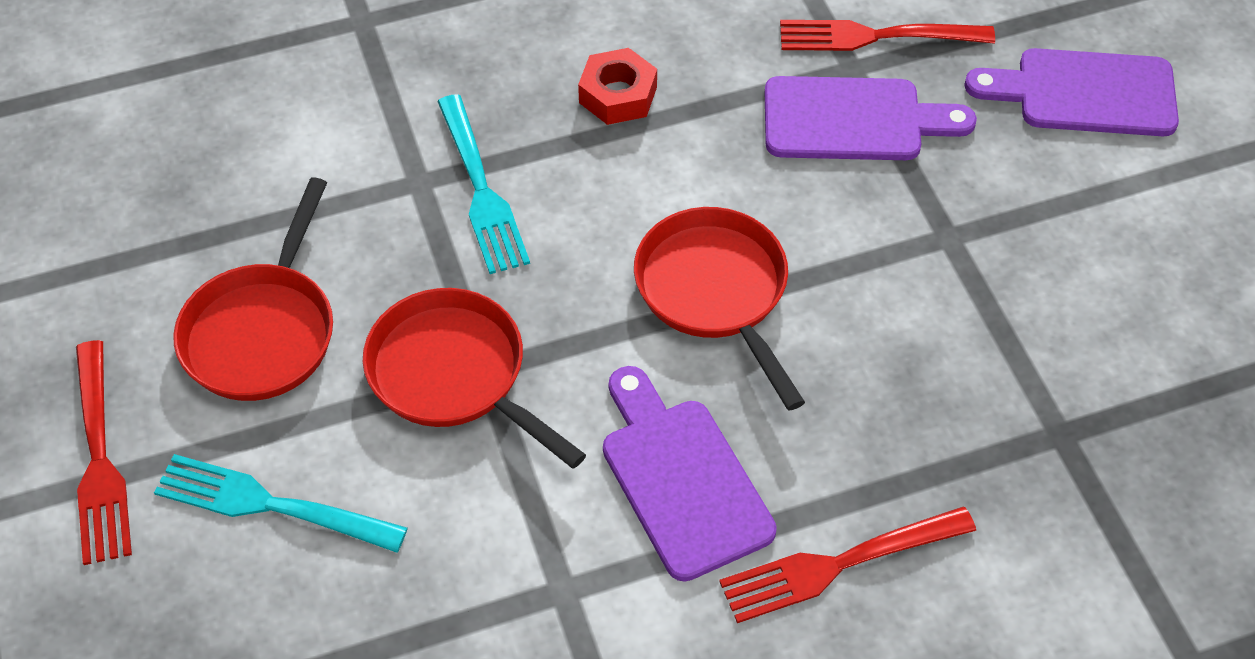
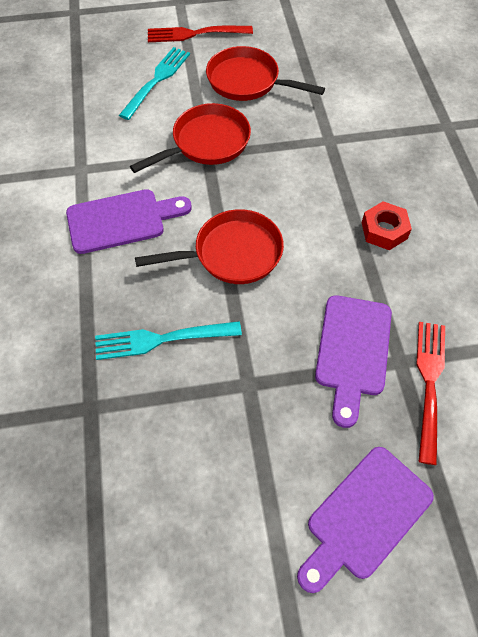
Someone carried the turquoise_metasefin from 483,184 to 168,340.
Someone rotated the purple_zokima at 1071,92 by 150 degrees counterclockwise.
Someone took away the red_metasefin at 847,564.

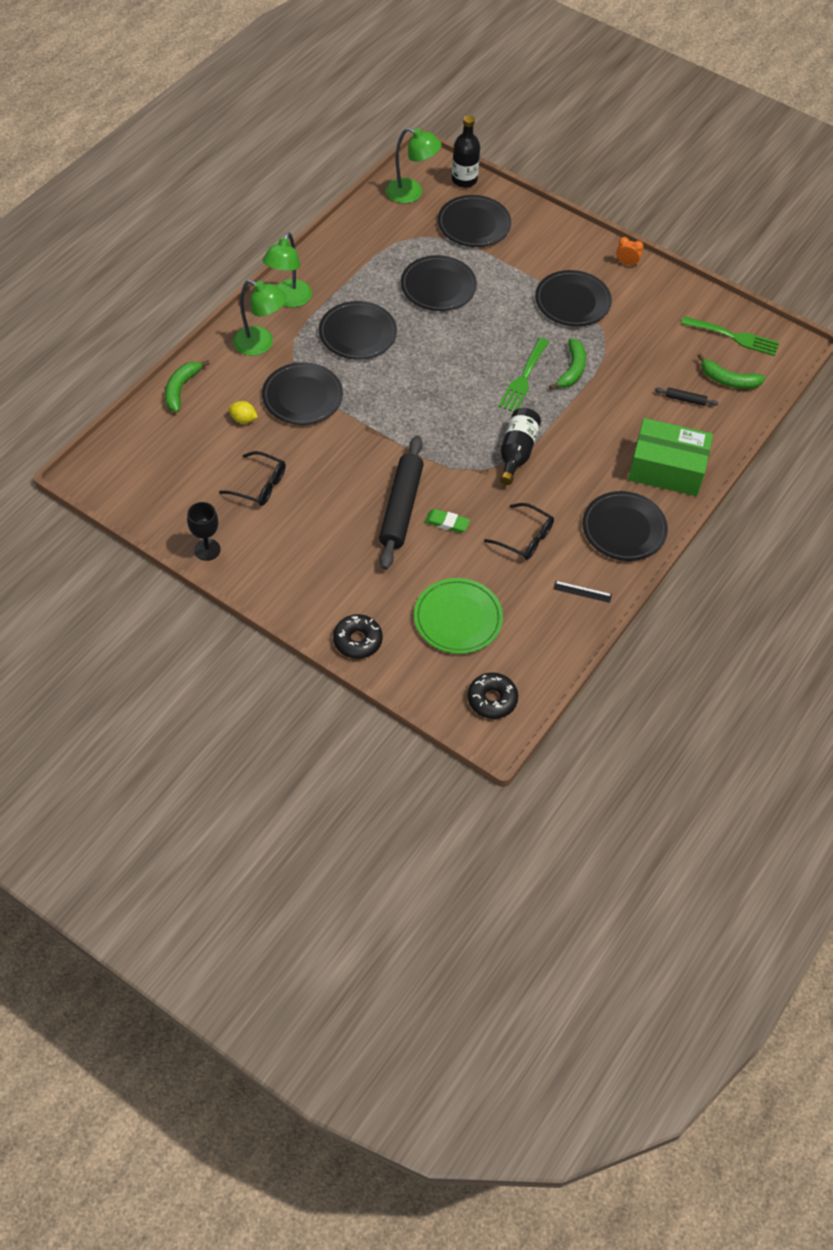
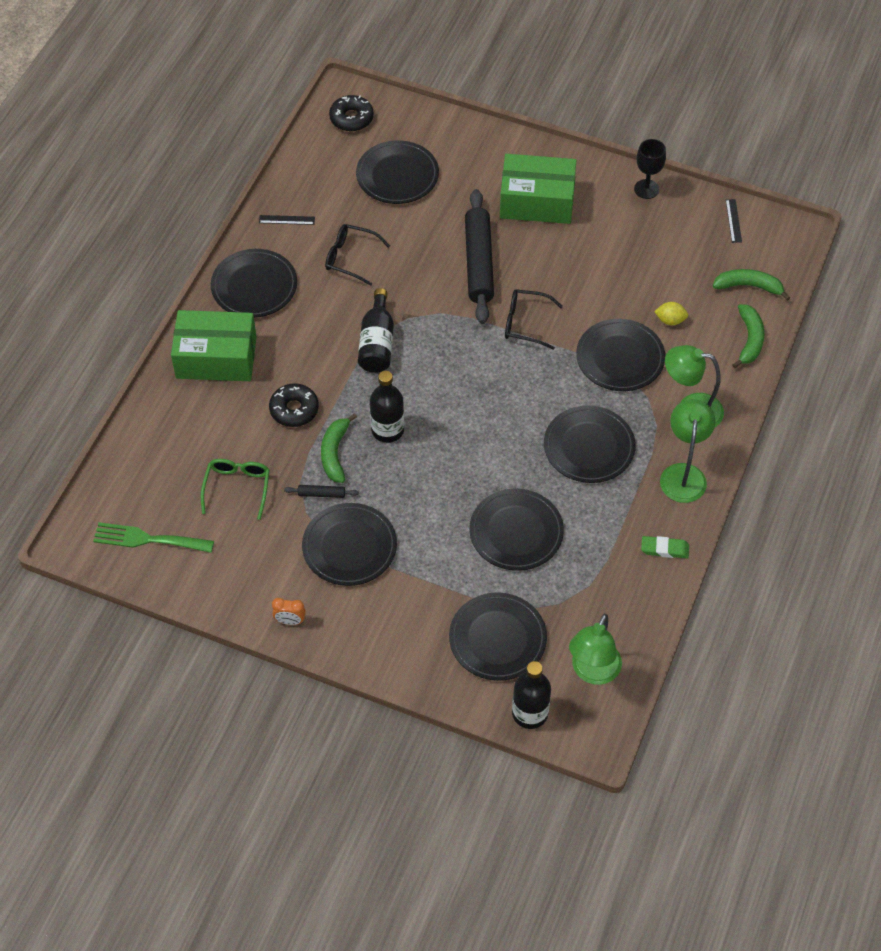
Someone put down the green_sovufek at 235,489.
Someone carried the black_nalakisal from 358,636 to 294,405.
Someone carried the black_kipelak from 686,397 to 321,491.
Someone repainted the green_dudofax at 458,616, which became the black_dudofax at 397,172.
Someone swapped the green_metasefin at 523,374 for the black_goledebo at 387,407.
Someone put down the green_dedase at 538,189.
Someone carried the black_sovufek from 252,478 to 534,319.
Someone rotated the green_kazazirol at 414,165 by 75 degrees counterclockwise.
Someone carried the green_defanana from 447,521 to 665,547.
Someone carried the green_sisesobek from 731,371 to 752,285.
Someone put down the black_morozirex at 734,221.

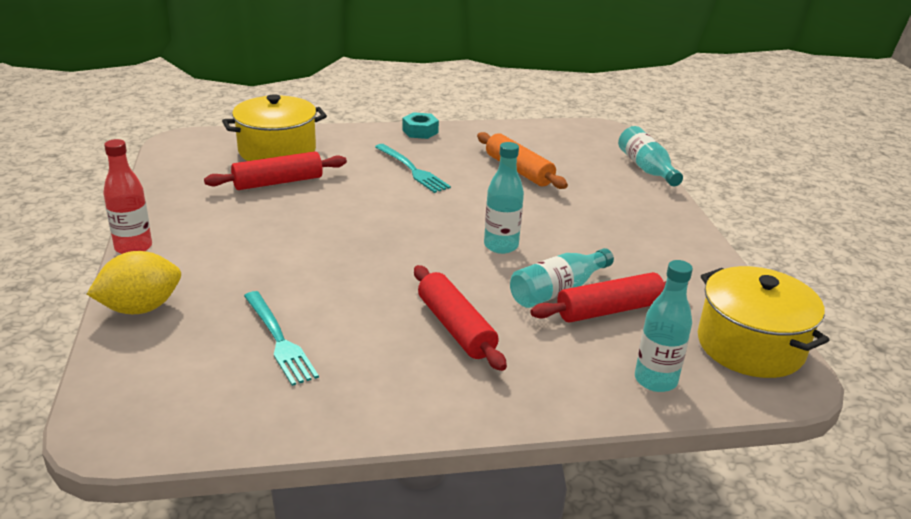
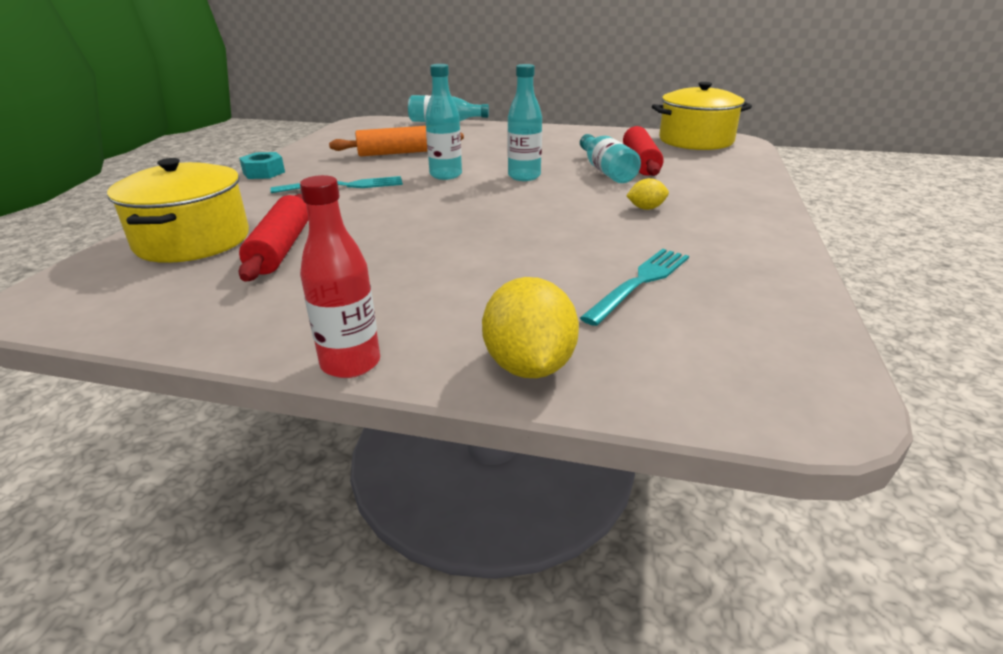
Someone carried the turquoise_goledebo from 664,326 to 443,122.
Someone rotated the turquoise_metasefin at 281,338 by 45 degrees counterclockwise.
Someone swapped the red_kipelak at 460,318 for the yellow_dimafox at 647,194.

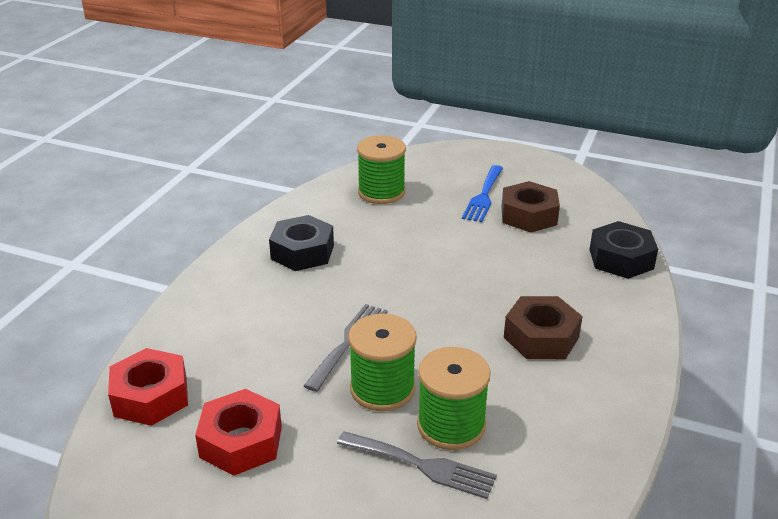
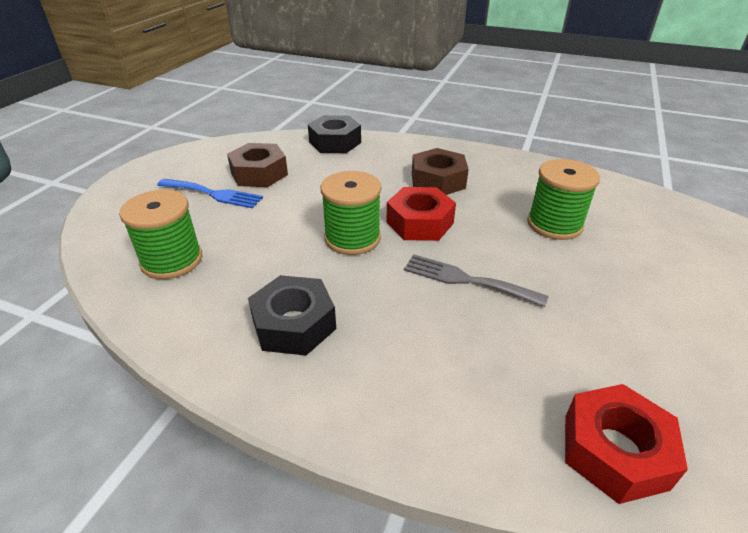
Someone carried the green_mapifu from 382,362 to 351,213.
Someone carried the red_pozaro from 238,432 to 421,214.
Someone took away the grey_metasefin at 417,465.

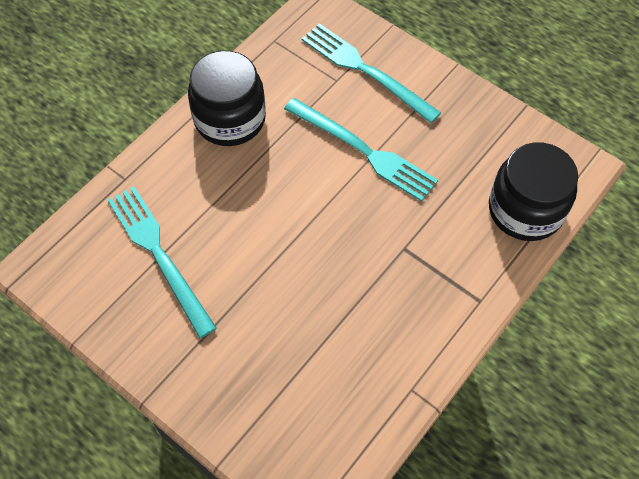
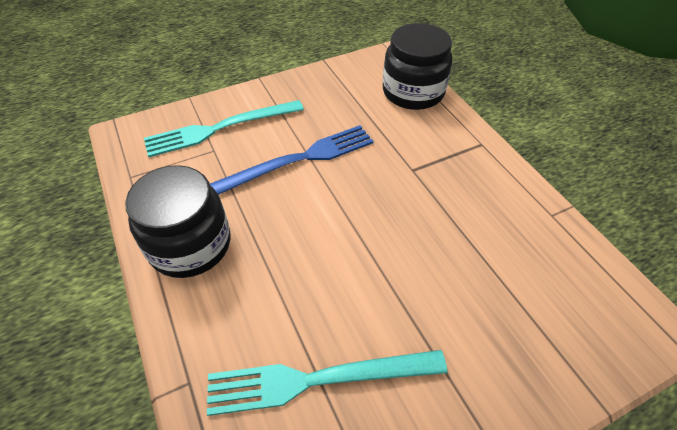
Someone repainted the turquoise_metasefin at 361,150, which became the blue_metasefin at 292,160.

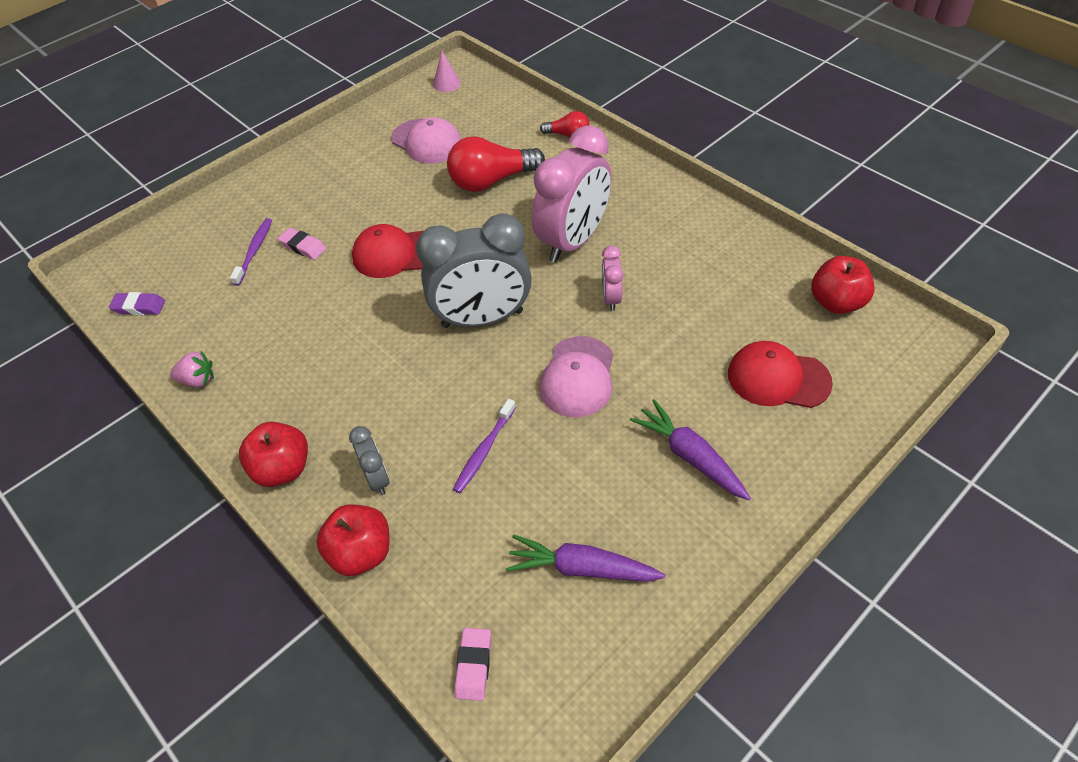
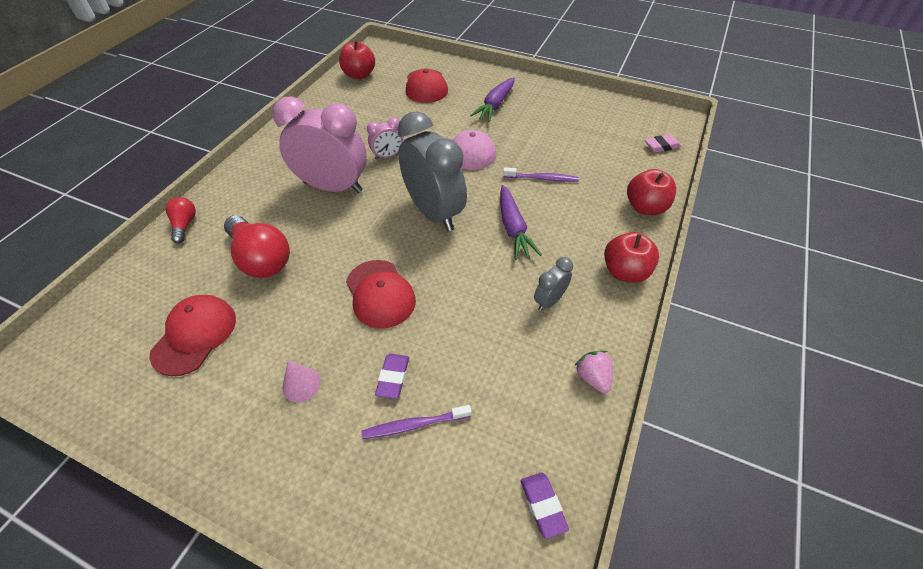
Someone repainted the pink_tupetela at 426,140, which became the red_tupetela at 192,335.
Someone carried the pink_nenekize from 447,71 to 301,381.
Someone repainted the pink_defanana at 302,244, which became the purple_defanana at 392,376.
Someone carried the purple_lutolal from 585,558 to 521,222.
Someone carried the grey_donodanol from 369,460 to 553,284.

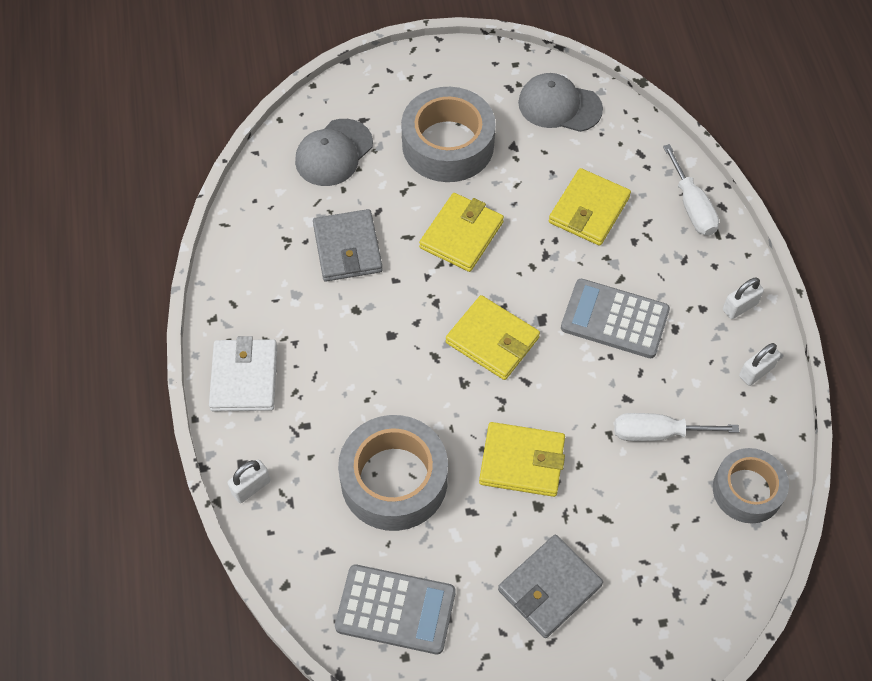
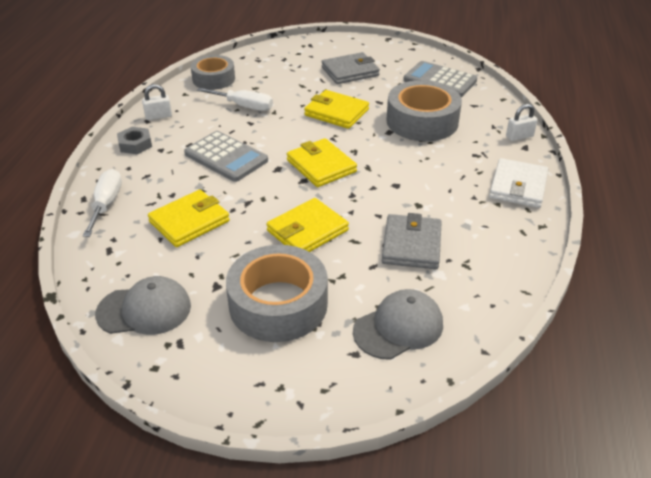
Someone rotated the grey_tupetela at 560,102 by 45 degrees counterclockwise.
Someone swapped the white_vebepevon at 743,298 for the grey_pozaro at 134,140.

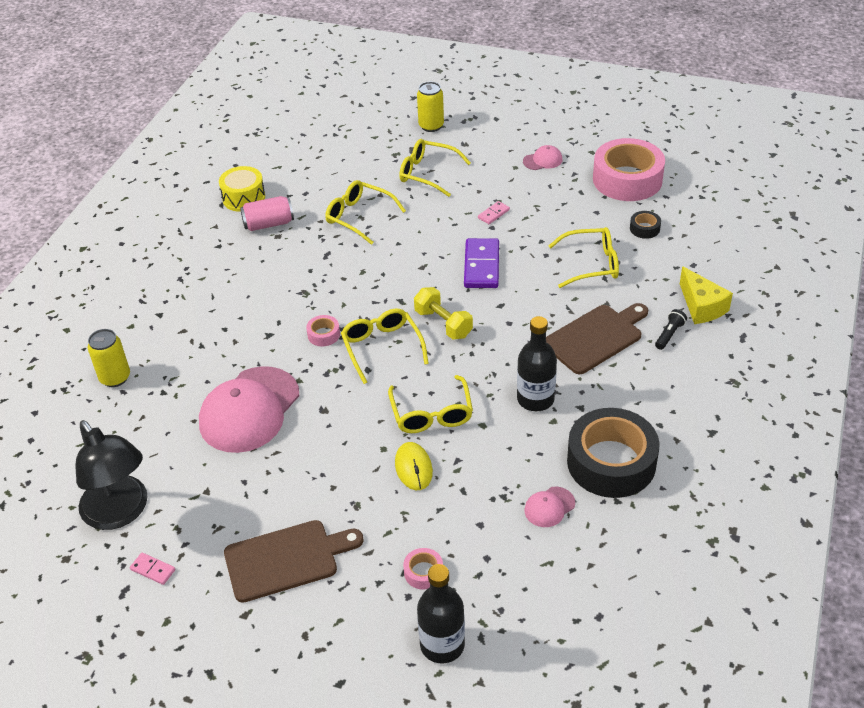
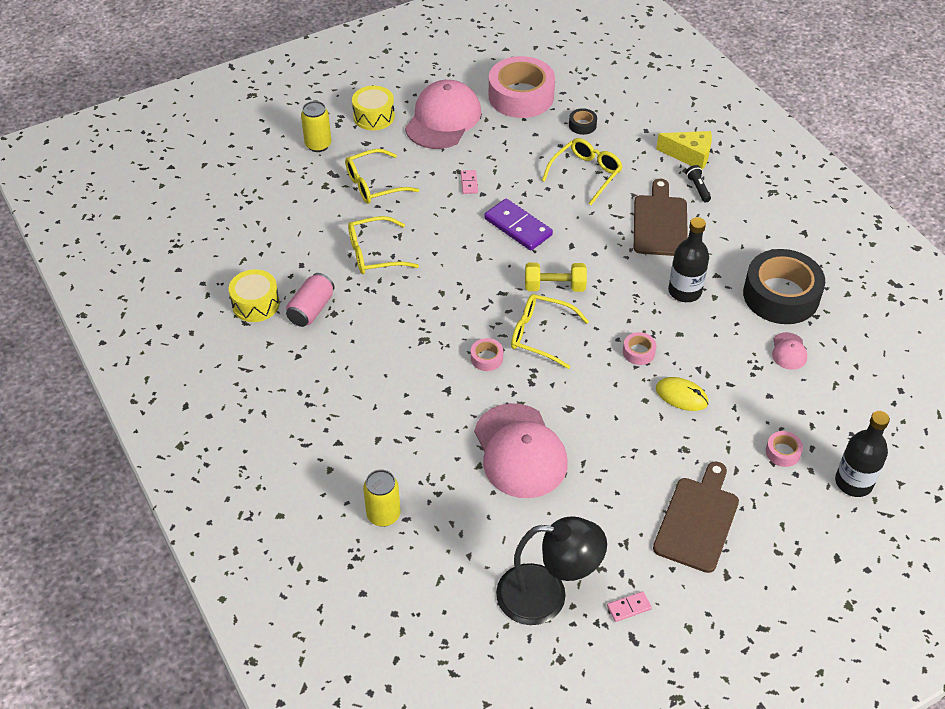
Someone put down the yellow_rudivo at 373,108.
Someone scaled the pink_tupetela at 542,157 by 2.29.
Someone swapped the yellow_sovufek at 430,404 for the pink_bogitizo at 639,348.

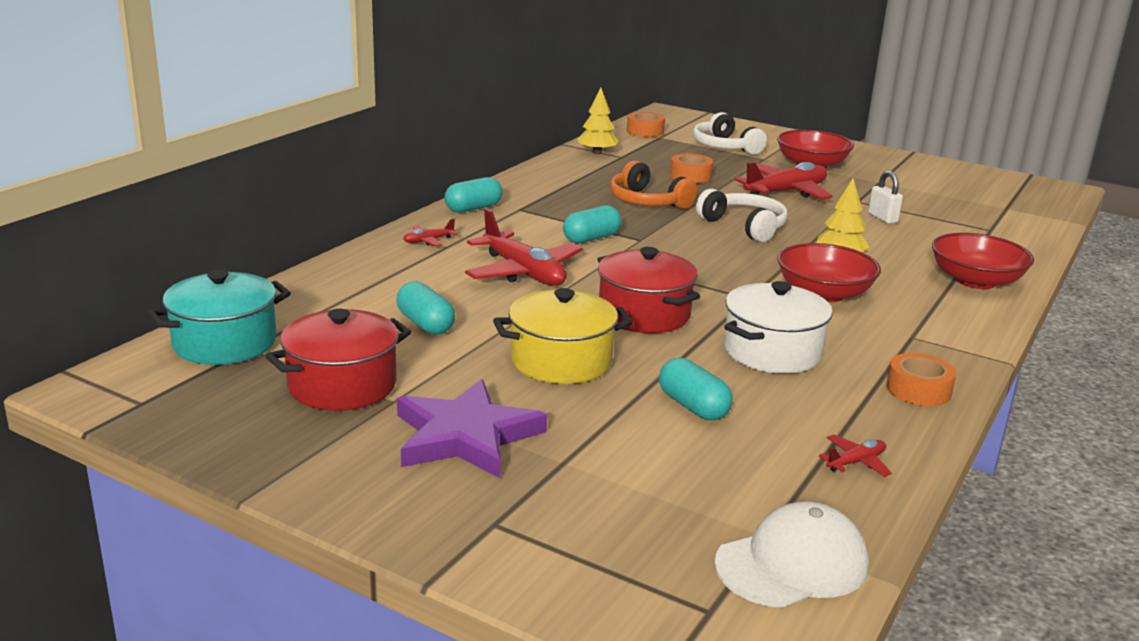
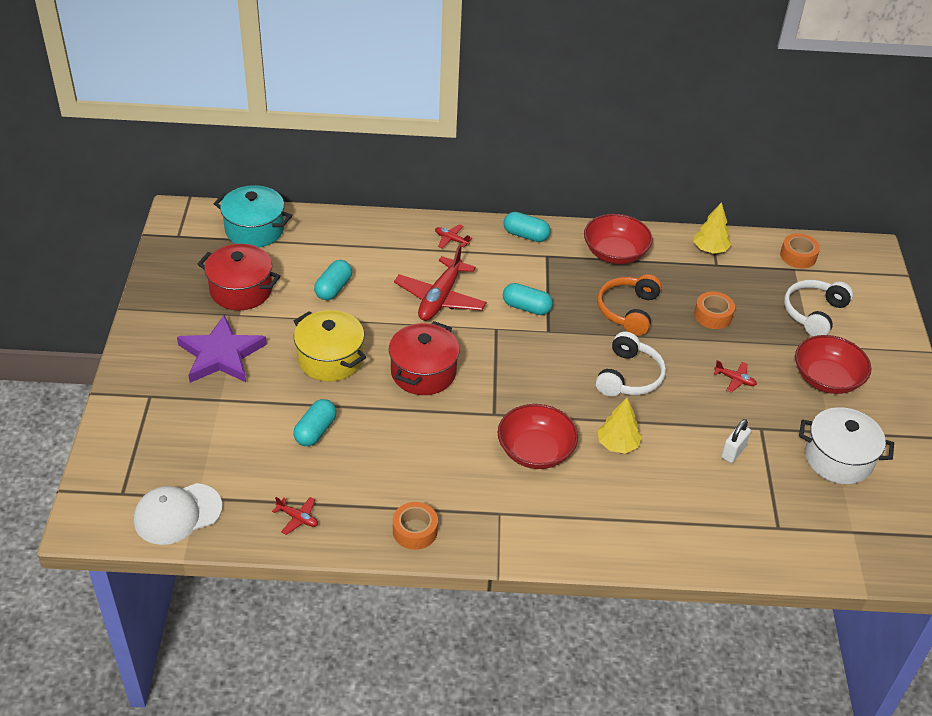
Someone rotated the white_tupetela at 791,555 by 120 degrees clockwise.
Someone carried the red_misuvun from 983,261 to 618,239.
Someone scaled the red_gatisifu at 783,181 by 0.45.
Someone carried the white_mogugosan from 778,327 to 846,445.

